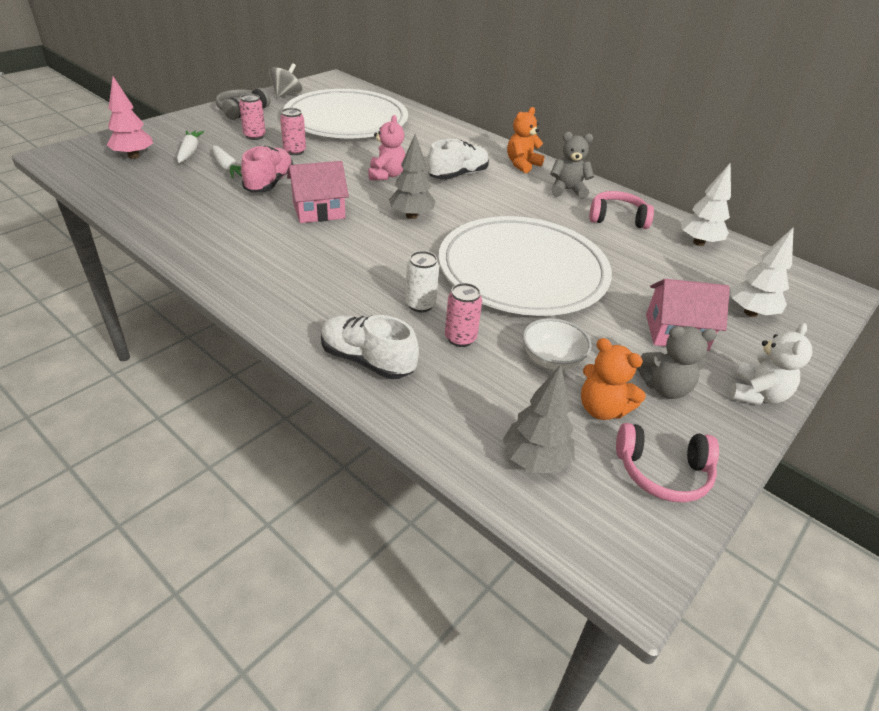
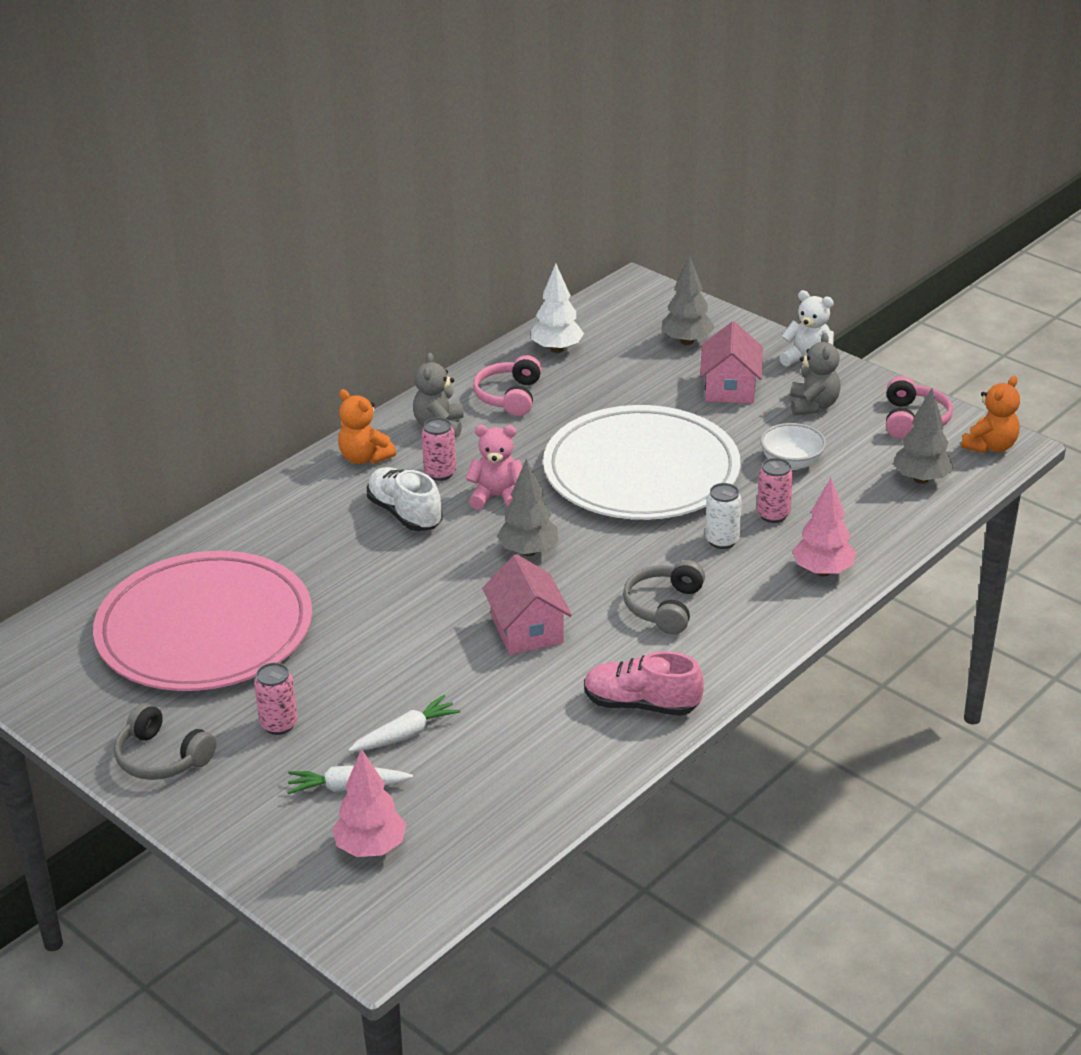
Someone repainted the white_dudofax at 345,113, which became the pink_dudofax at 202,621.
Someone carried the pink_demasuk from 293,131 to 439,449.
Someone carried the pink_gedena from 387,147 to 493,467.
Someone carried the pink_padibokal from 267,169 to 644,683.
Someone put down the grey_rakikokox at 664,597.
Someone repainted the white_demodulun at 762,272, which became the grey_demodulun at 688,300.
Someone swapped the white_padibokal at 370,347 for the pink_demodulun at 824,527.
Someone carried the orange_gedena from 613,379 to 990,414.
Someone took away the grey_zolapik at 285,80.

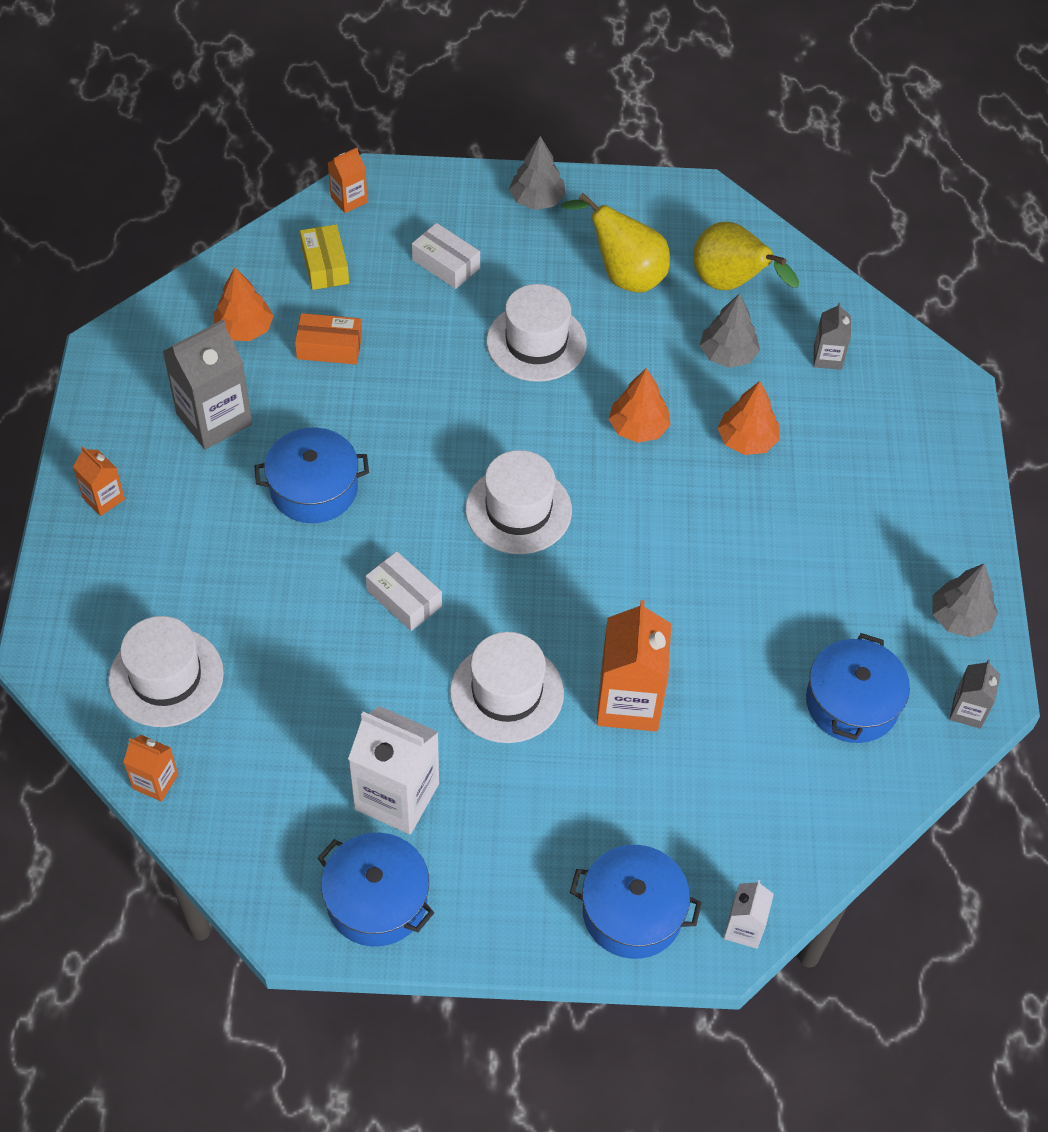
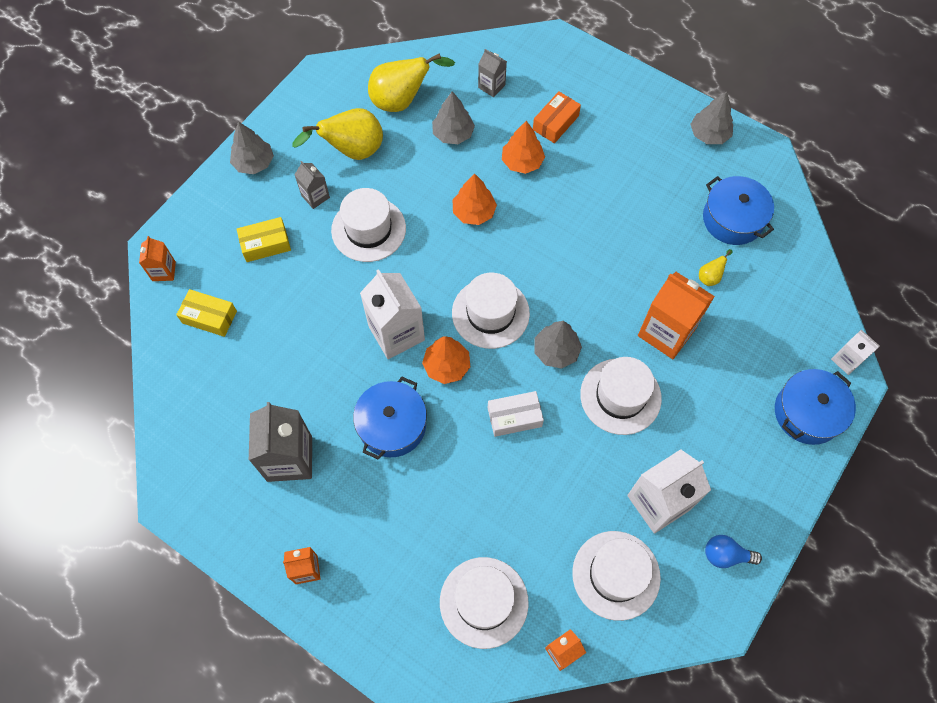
Someone repainted the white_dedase at 446,256, which became the yellow_dedase at 264,239.
Someone carried the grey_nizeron from 975,694 to 312,185.
Someone put down the white_nizeron at 392,314.
Someone carried the orange_demodulun from 243,304 to 446,360.
Someone carried the orange_dedase from 328,338 to 557,117.
Someone put down the grey_demodulun at 558,345.
Someone put down the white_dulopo at 616,576.
Someone put down the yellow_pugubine at 716,267.
Someone swapped the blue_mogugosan at 376,890 for the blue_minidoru at 733,551.

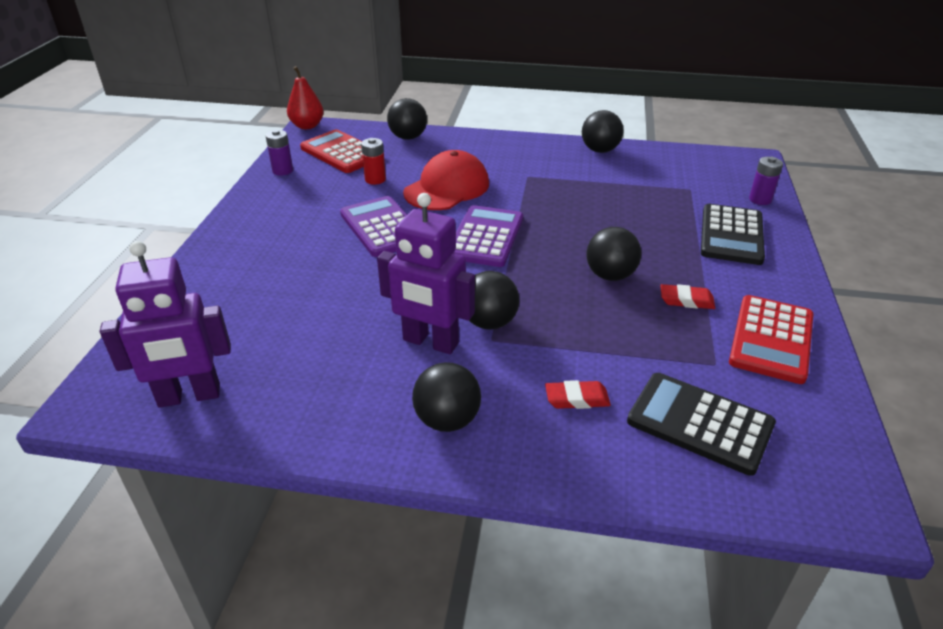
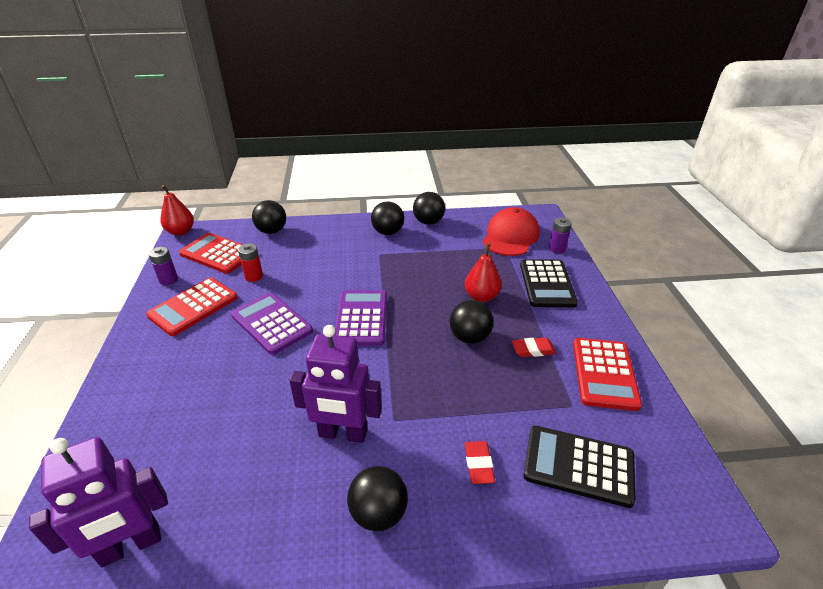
Someone put down the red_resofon at 192,307.
Someone carried the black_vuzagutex from 494,300 to 387,218.
Someone put down the red_pugubine at 483,273.
Someone rotated the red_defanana at 578,394 by 75 degrees counterclockwise.
Someone carried the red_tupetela from 446,180 to 511,231.

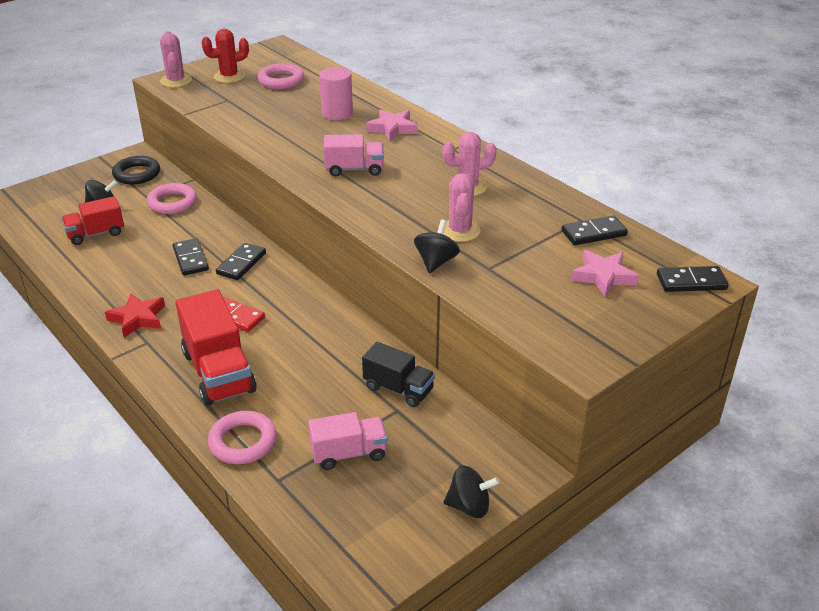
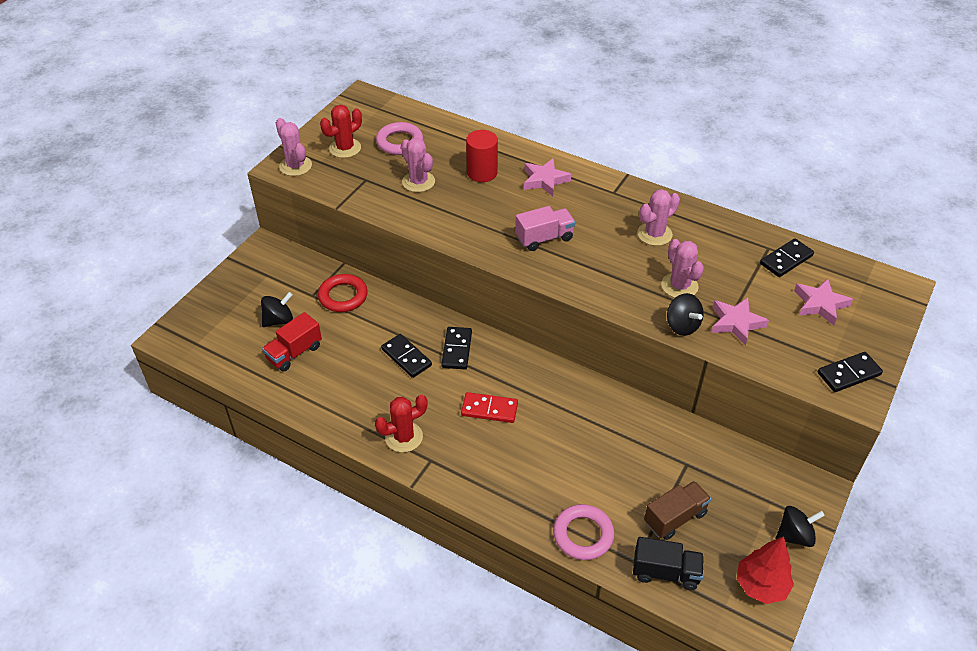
Someone repainted the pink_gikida at 172,198, which became the red_gikida at 343,293.
Someone swapped the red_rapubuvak at 135,315 for the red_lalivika at 401,423.
Someone put down the pink_lalivika at 418,165.
Someone repainted the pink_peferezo at 336,93, which became the red_peferezo at 482,156.
Someone carried the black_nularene from 398,374 to 668,563.
Someone repainted the pink_nularene at 348,441, which became the brown_nularene at 677,510.
Someone rotated the black_zolapik at 437,246 by 150 degrees clockwise.
Someone put down the pink_rapubuvak at 740,321.
Someone put down the red_demodulun at 765,570.
Someone carried the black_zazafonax from 693,279 to 850,372.
Someone took away the black_gikida at 136,170.
Someone took away the red_nularene at 216,347.

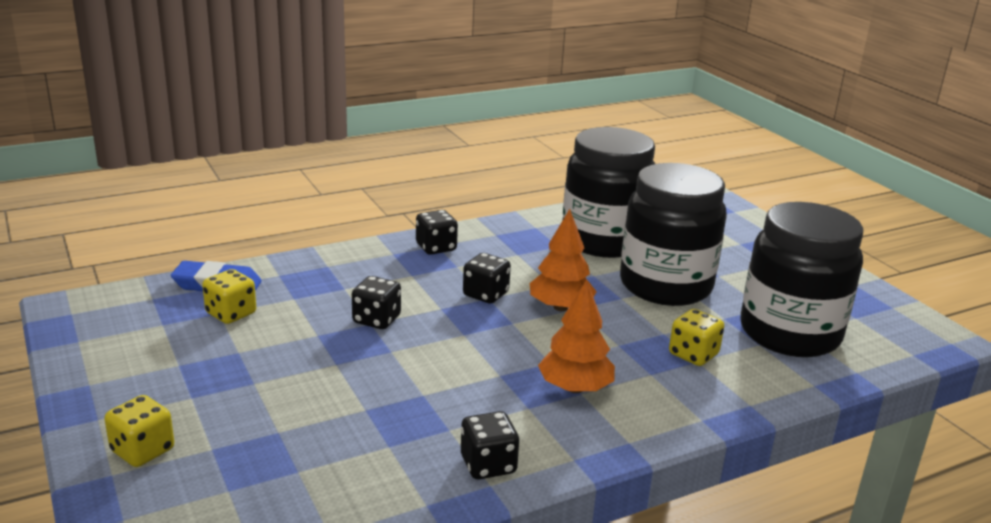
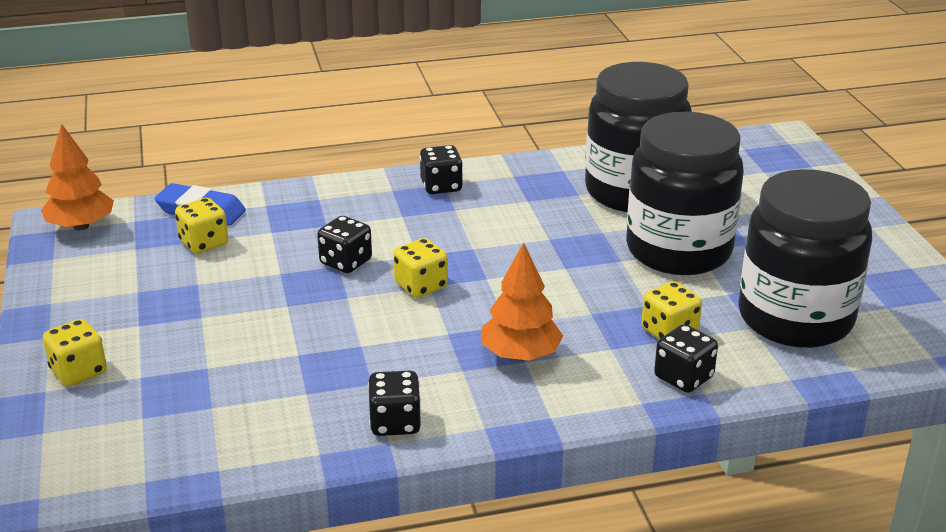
Someone carried the orange_demodulun from 563,260 to 77,177.
Someone put down the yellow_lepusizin at 420,268.
Someone carried the black_lepusizin from 487,278 to 686,358.

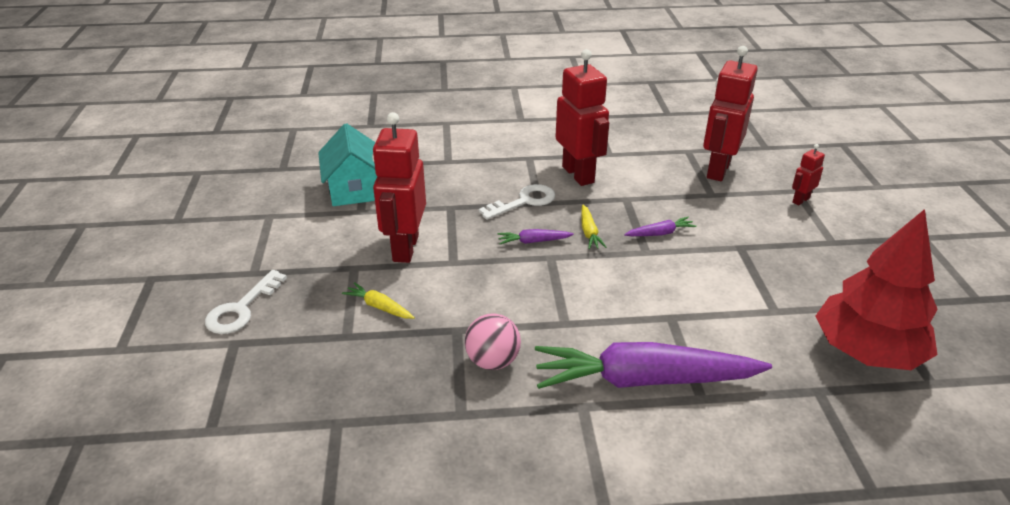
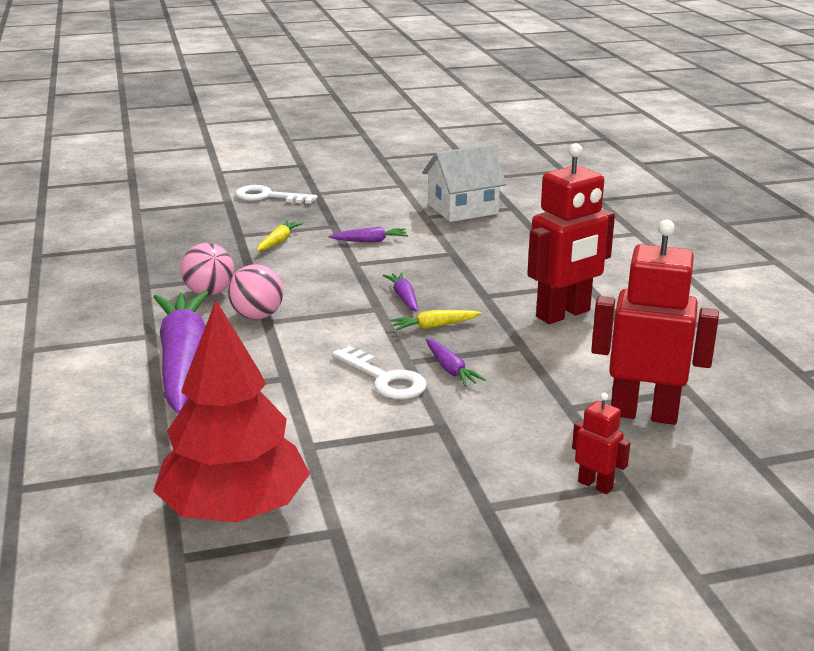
Someone put down the pink_vuzagutex at 255,292.
Someone swapped the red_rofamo at 399,187 for the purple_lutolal at 368,234.
Someone carried the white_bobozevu from 517,202 to 379,372.
Someone repainted the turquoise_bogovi at 347,164, which became the white_bogovi at 464,183.

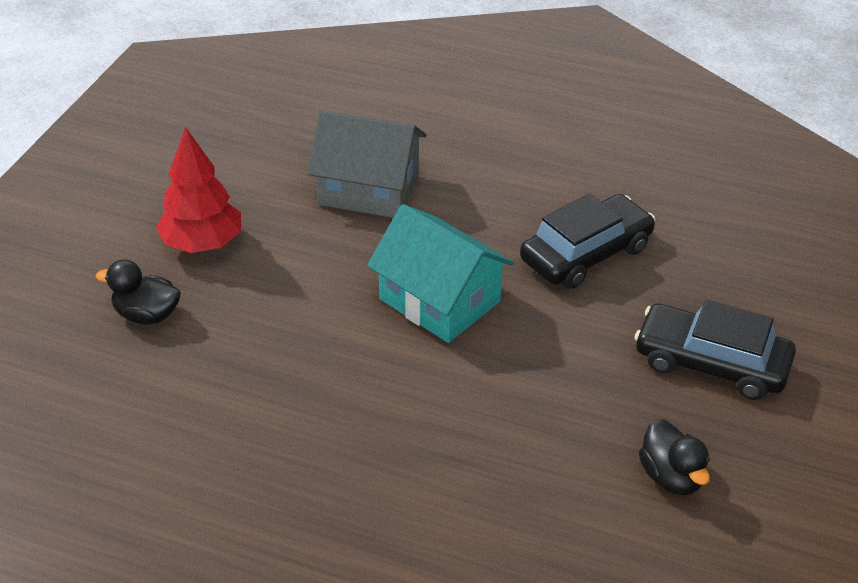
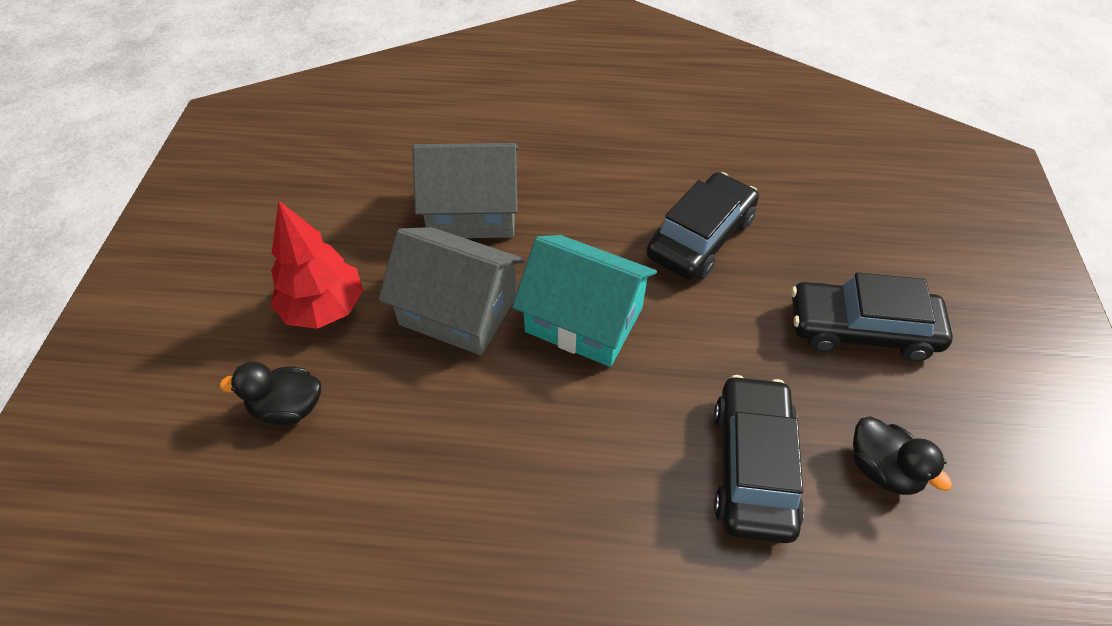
Someone put down the grey_bogovi at 451,291.
Someone put down the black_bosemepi at 759,459.

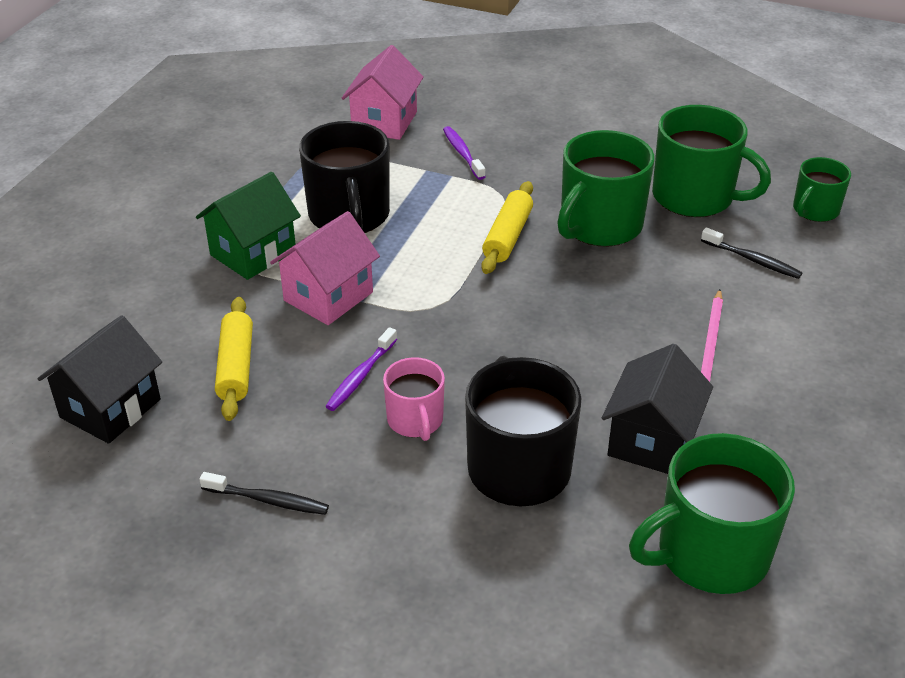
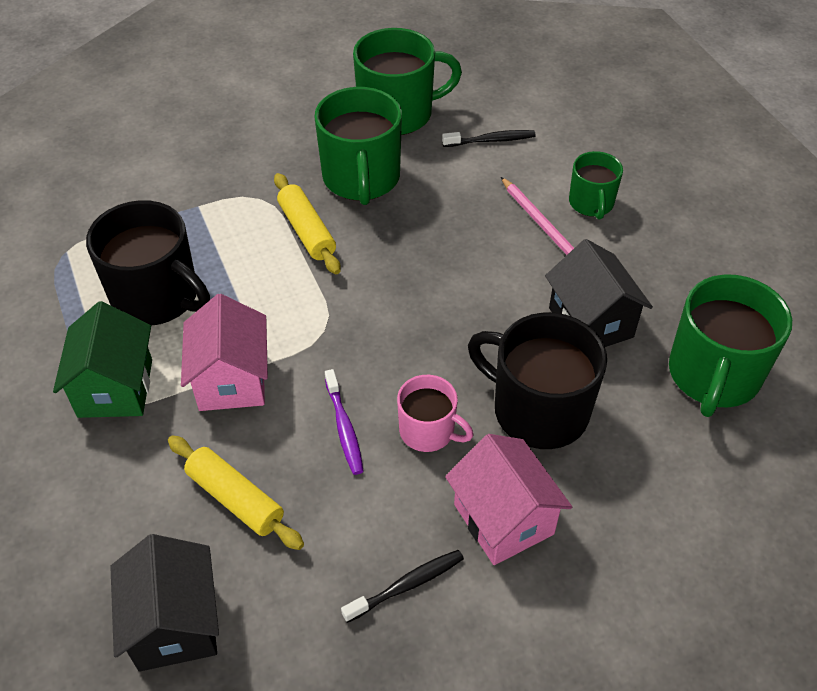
Someone carried the pink_bogovi from 383,92 to 508,499.
Someone carried the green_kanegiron from 822,189 to 596,185.
Someone took away the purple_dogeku at 464,153.

